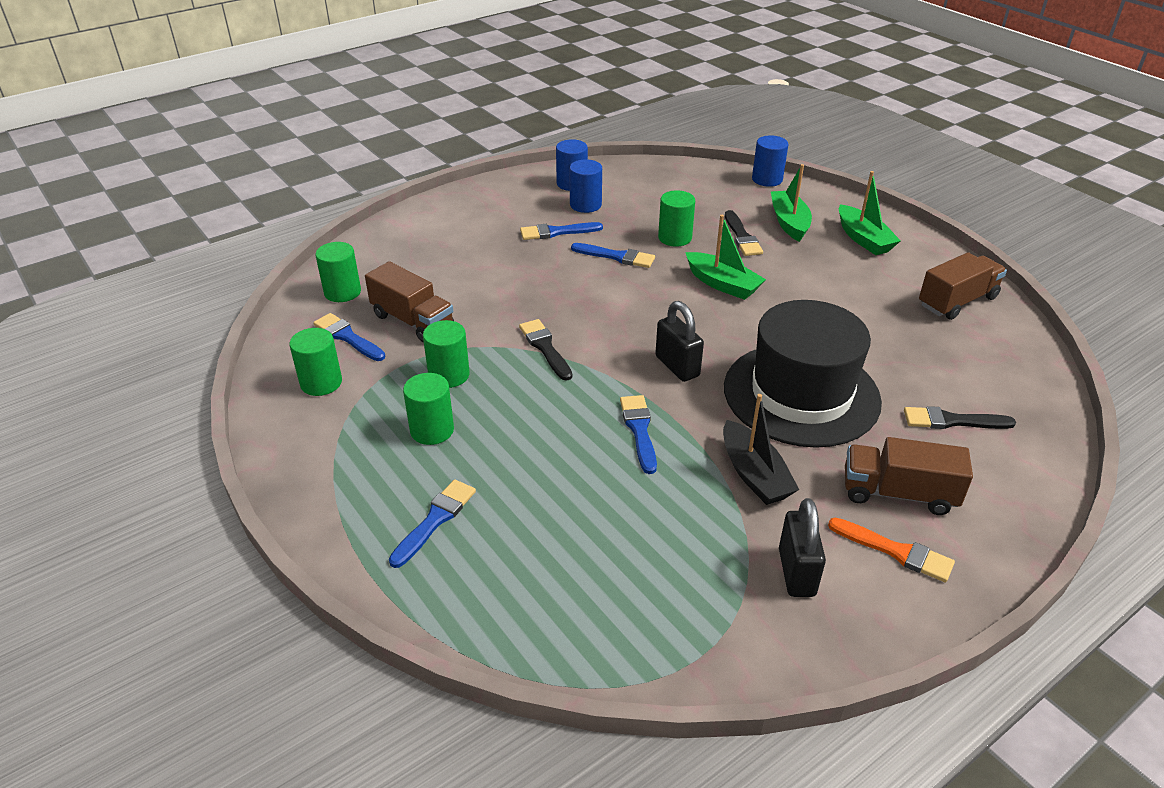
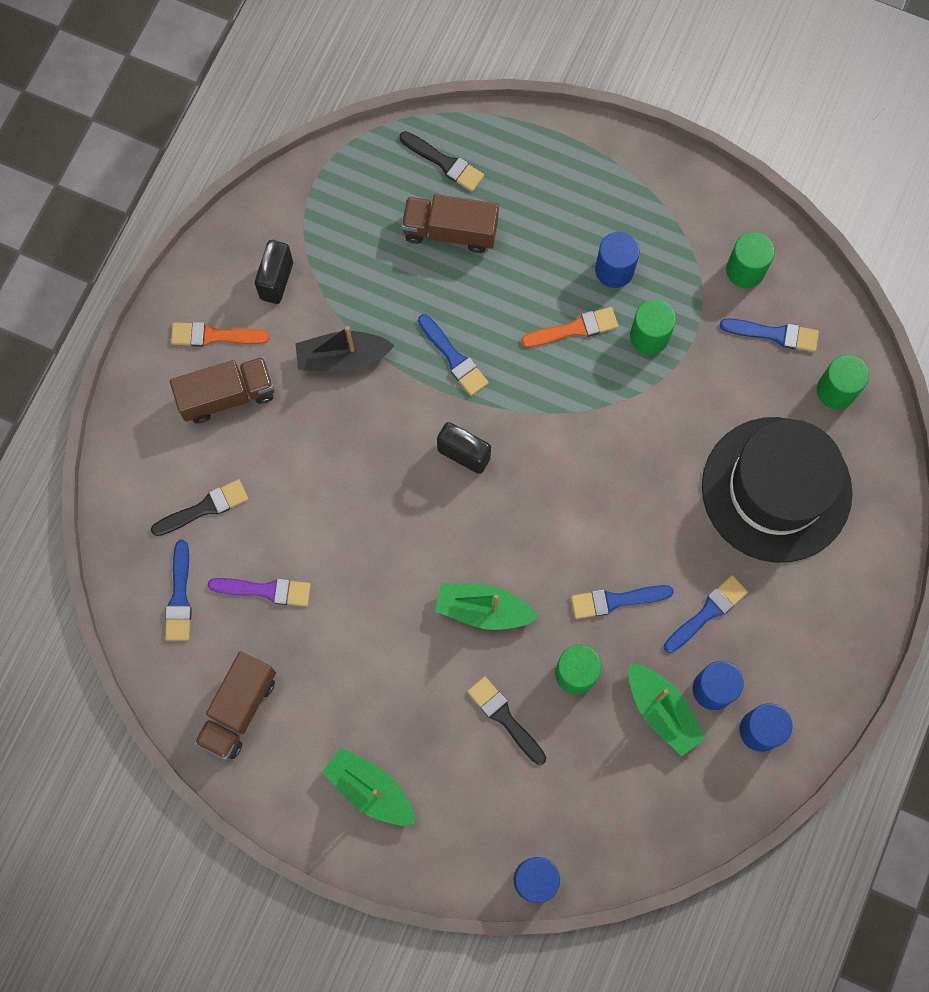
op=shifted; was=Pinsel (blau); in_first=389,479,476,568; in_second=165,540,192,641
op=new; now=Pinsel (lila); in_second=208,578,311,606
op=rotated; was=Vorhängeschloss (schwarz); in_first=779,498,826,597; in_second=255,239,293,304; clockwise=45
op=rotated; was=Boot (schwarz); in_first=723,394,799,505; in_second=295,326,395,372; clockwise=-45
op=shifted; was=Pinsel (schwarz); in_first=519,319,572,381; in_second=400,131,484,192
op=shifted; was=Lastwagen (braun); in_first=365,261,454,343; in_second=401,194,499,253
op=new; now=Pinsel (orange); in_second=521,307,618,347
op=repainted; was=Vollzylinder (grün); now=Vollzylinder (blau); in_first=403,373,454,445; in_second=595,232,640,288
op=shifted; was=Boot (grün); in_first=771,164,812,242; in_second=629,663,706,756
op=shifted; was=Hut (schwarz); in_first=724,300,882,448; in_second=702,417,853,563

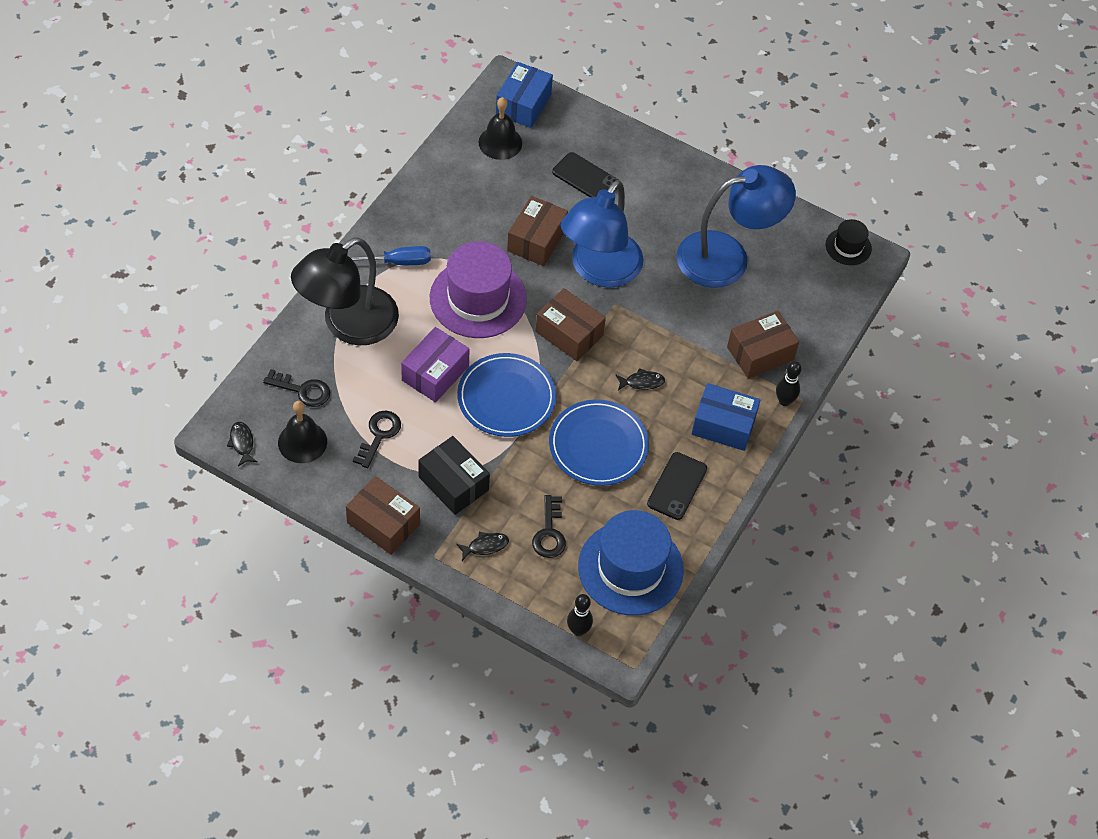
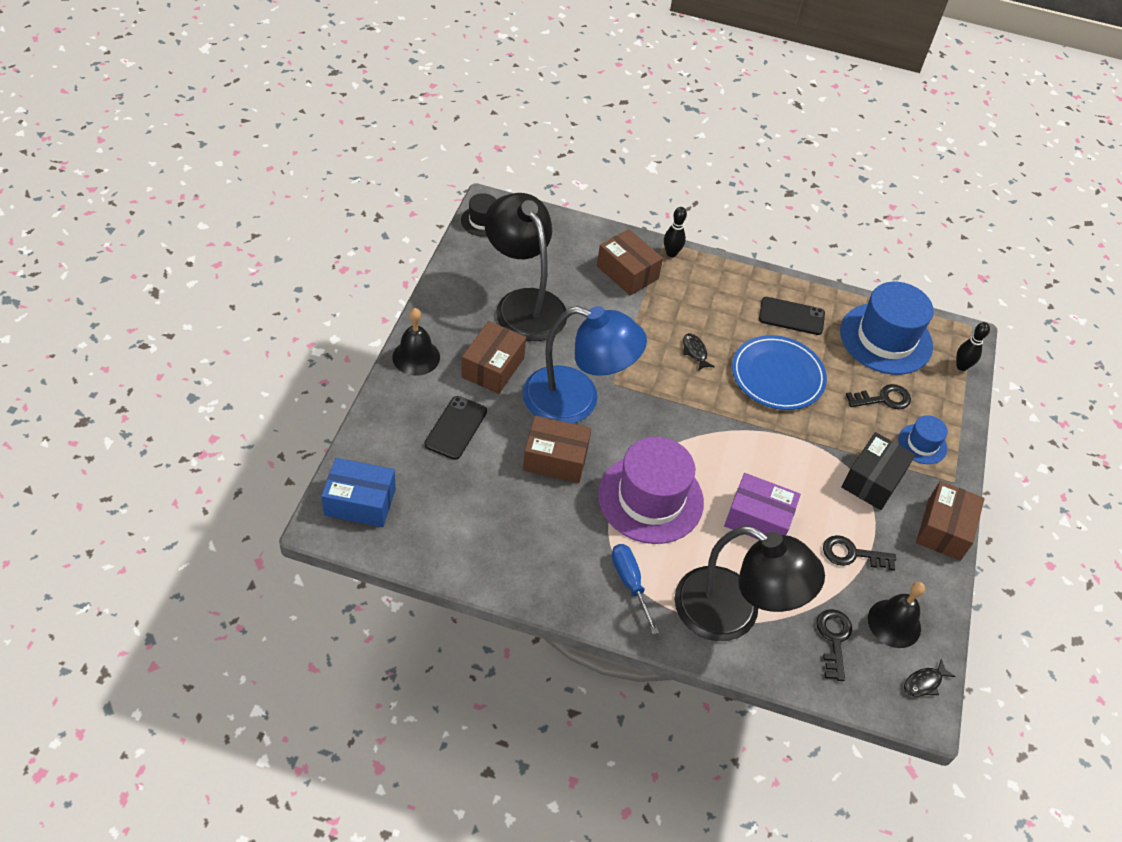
op=shifted; was=Glocke (schwarz); in_first=478,97,522,160; in_second=392,308,440,376
op=shifted; was=Schachtel (braun); in_first=535,288,606,361; in_second=461,321,526,394
op=repainted; was=Lampe (blau); now=Lampe (schwarz); in_first=677,165,796,288; in_second=484,193,567,341
op=swapped; was=Fisch (schwarz); now=Hut (blau); in_first=456,532,509,561; in_second=898,415,948,464
op=gone; was=Teller (blau); in_first=457,353,556,437
op=gone; was=Schachtel (blau); in_first=692,383,761,451

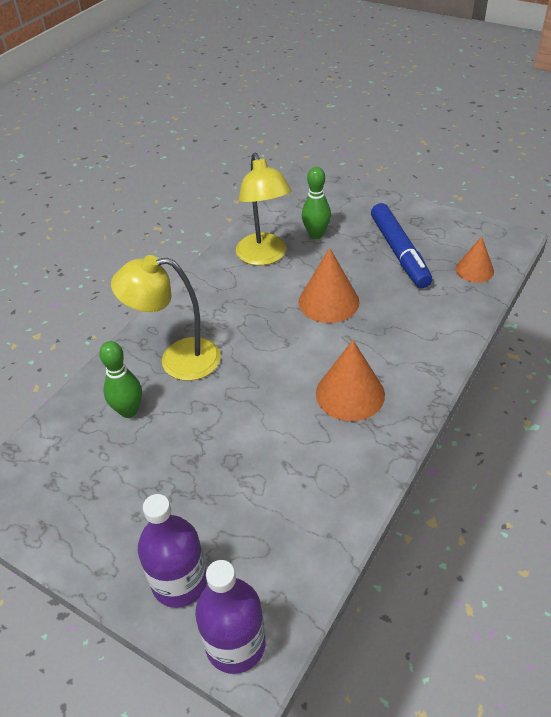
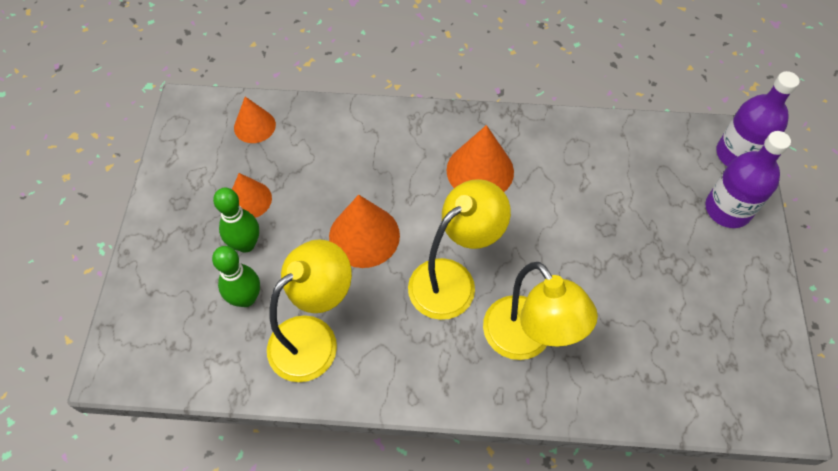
op=shifted; was=Bowlingkegel (grün); in_first=99,341,142,418; in_second=213,188,259,252
op=swapped; was=Filzstift (blau); now=Kegel (orange); in_first=371,203,432,288; in_second=232,173,272,218
op=new; now=Lampe (gelb); in_second=408,179,511,320

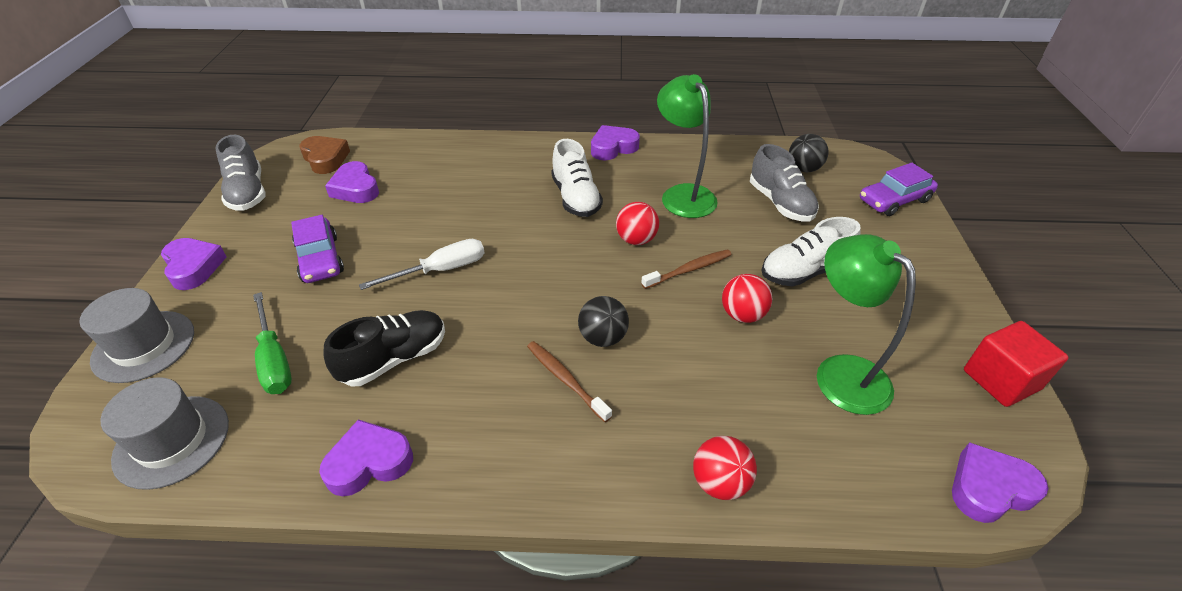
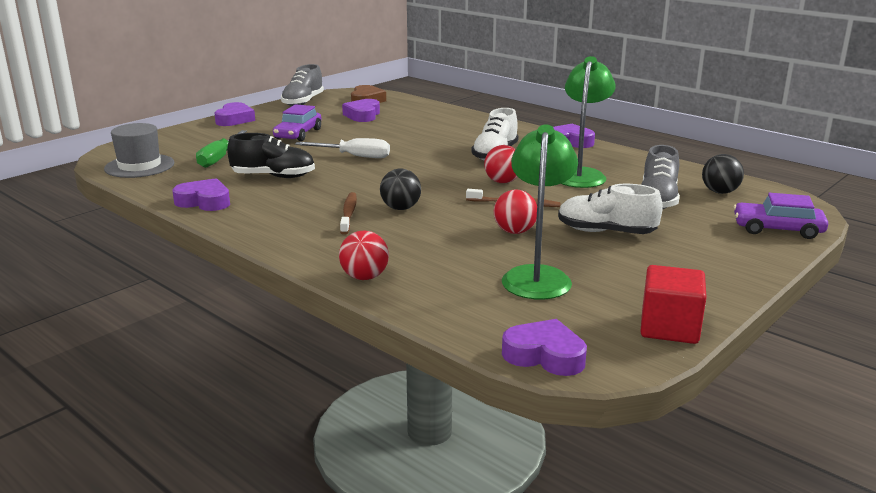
op=gone; was=Hut (grau); in_first=79,288,194,383

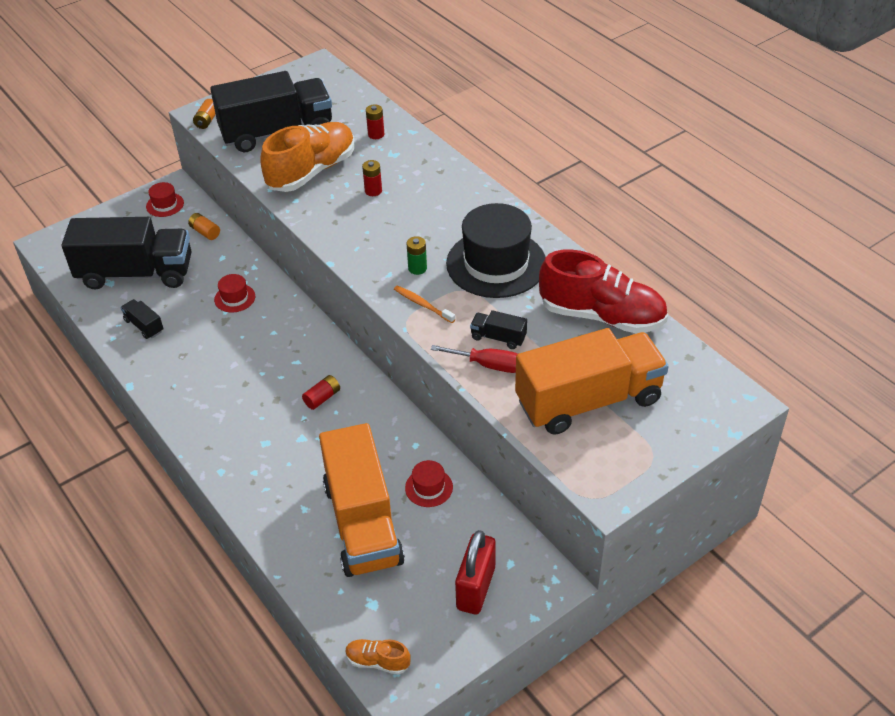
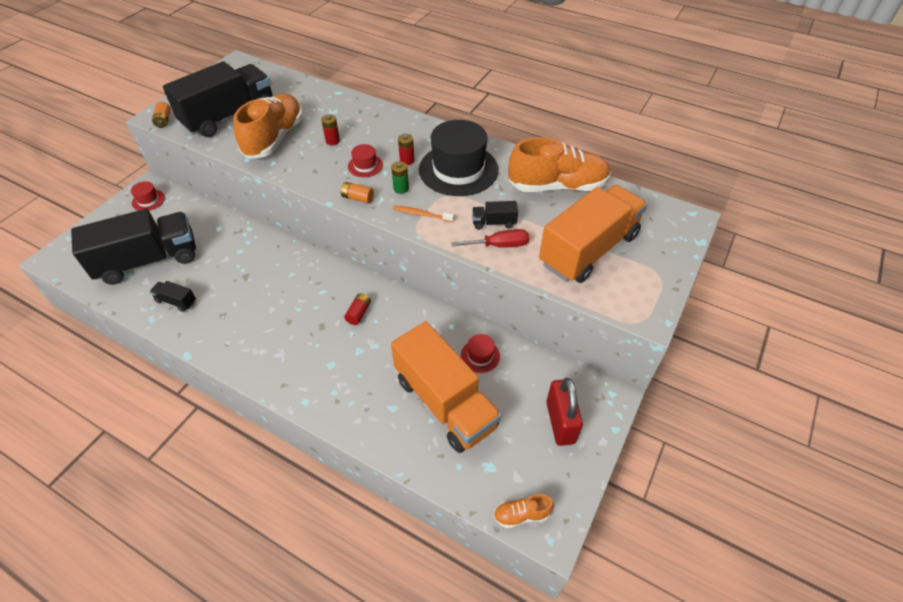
op=shifted; was=Batterie (orange); in_first=188,213,220,240; in_second=341,182,374,203
op=shifted; was=Hut (rot); in_first=214,274,255,312; in_second=348,144,383,177
op=shifted; was=Batterie (rot); in_first=366,104,384,139; in_second=398,134,415,165
op=repainted; was=Schuh (rot); now=Schuh (orange); in_first=539,249,668,333; in_second=508,137,611,192

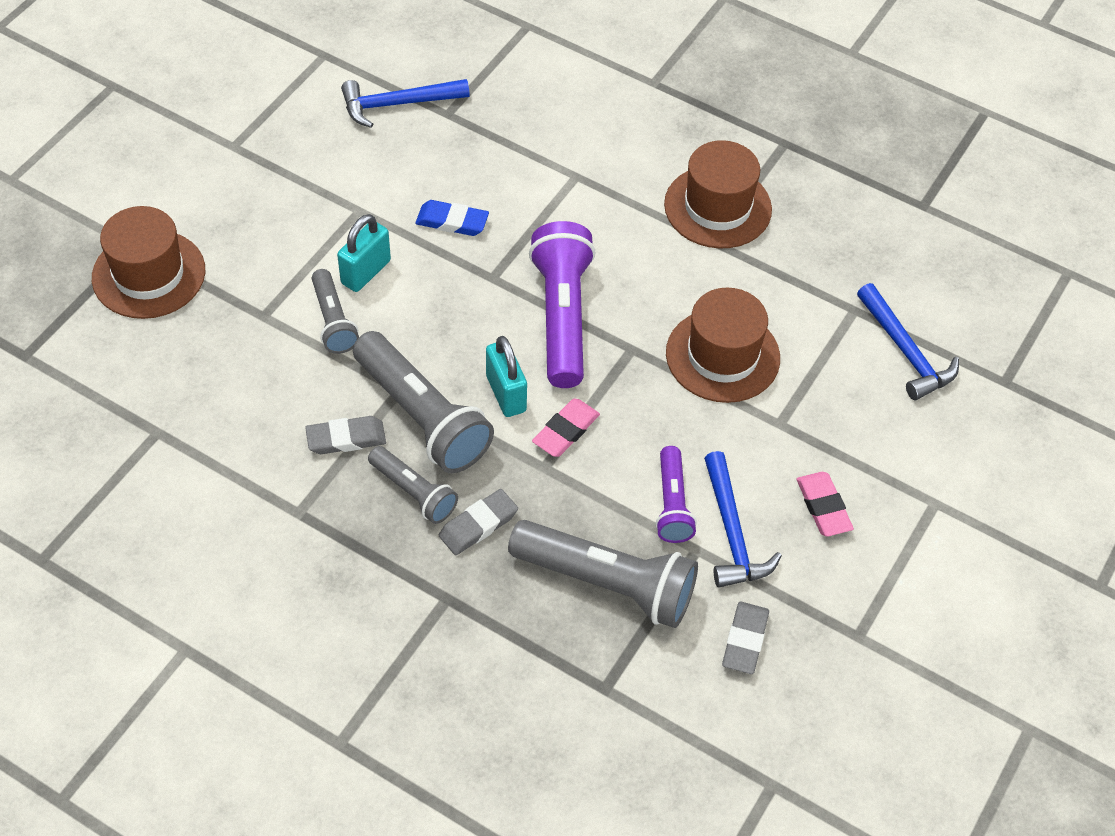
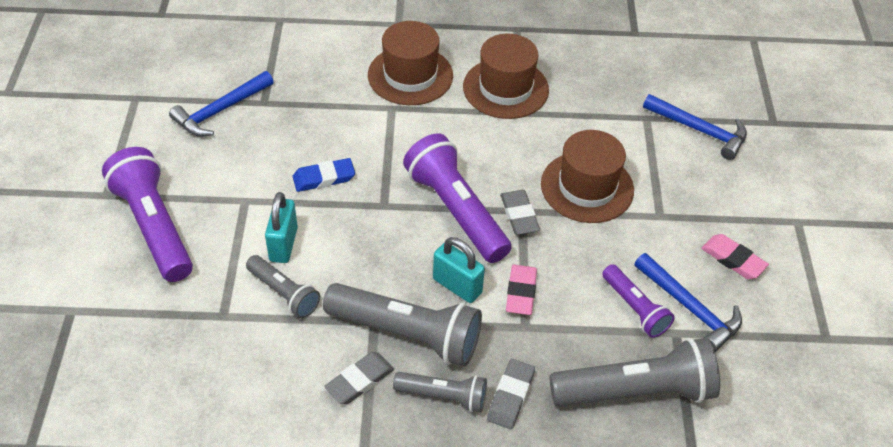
op=new; now=Taschenlampe (lila); in_second=102,147,193,282
op=shifted; was=Hut (braun); in_first=92,206,205,319; in_second=368,21,453,105
op=shifted; was=Radiergummi (grau); in_first=722,602,769,674; in_second=500,190,540,235

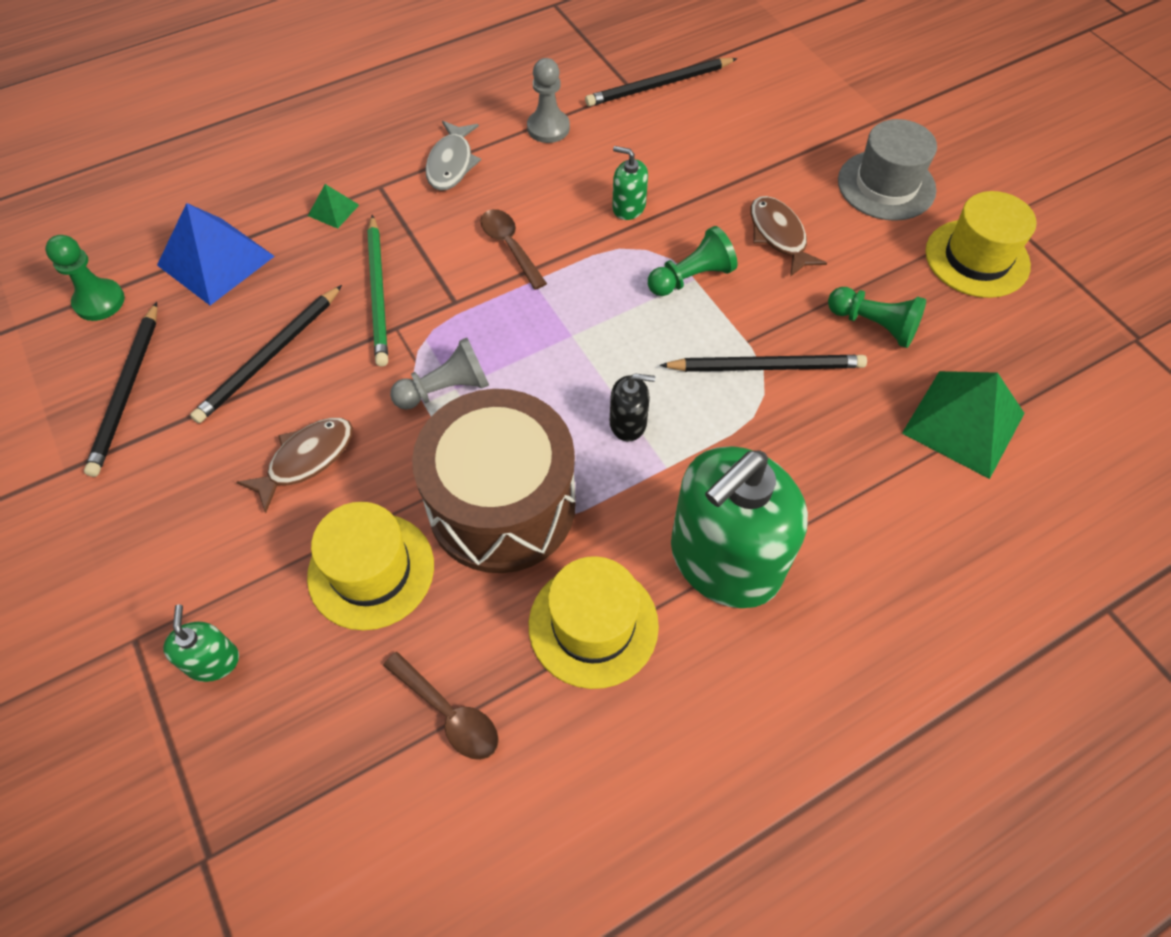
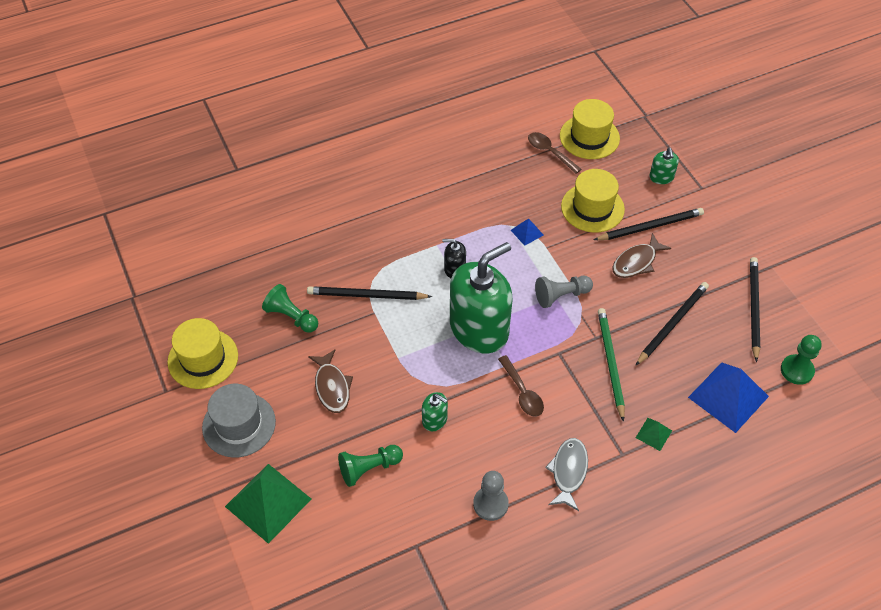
op=shifted; was=Pyramide (grün); in_first=902,371,1025,479; in_second=225,464,311,544
op=shifted; was=Bauer (grün); in_first=648,226,737,296; in_second=338,445,403,487
op=shifted; was=Seifenspender (grün); in_first=671,446,808,608; in_second=450,242,512,353
op=swapped; was=Trommel (braun); now=Pyramide (blau); in_first=412,389,576,573; in_second=511,218,543,246
op=shifted; was=Hut (gelb); in_first=529,556,659,689; in_second=560,99,620,159
op=shifted; was=Bleistift (schwarz); in_first=585,58,737,106; in_second=594,208,704,240

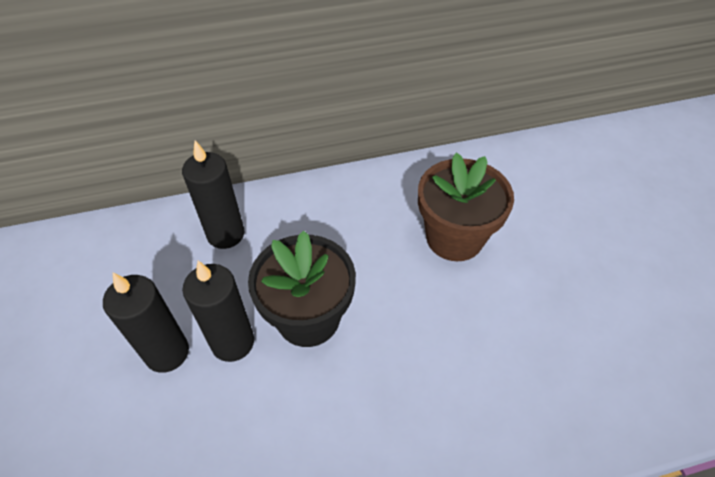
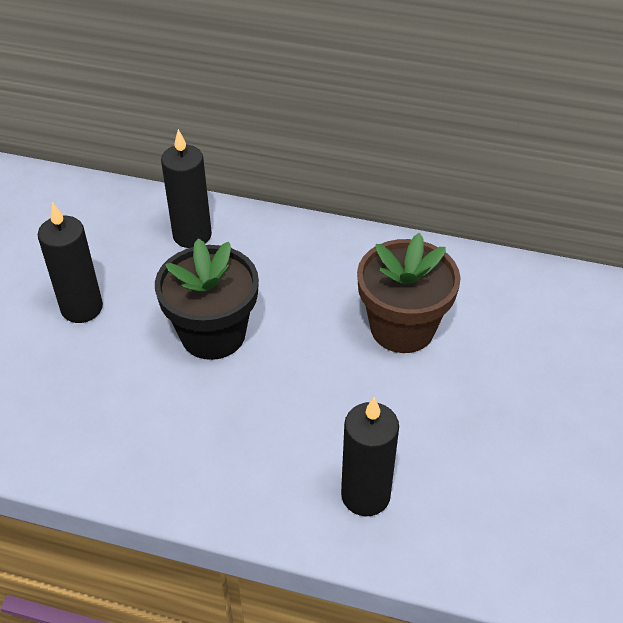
op=shifted; was=Kerze (schwarz); in_first=182,261,254,362; in_second=341,397,399,516

